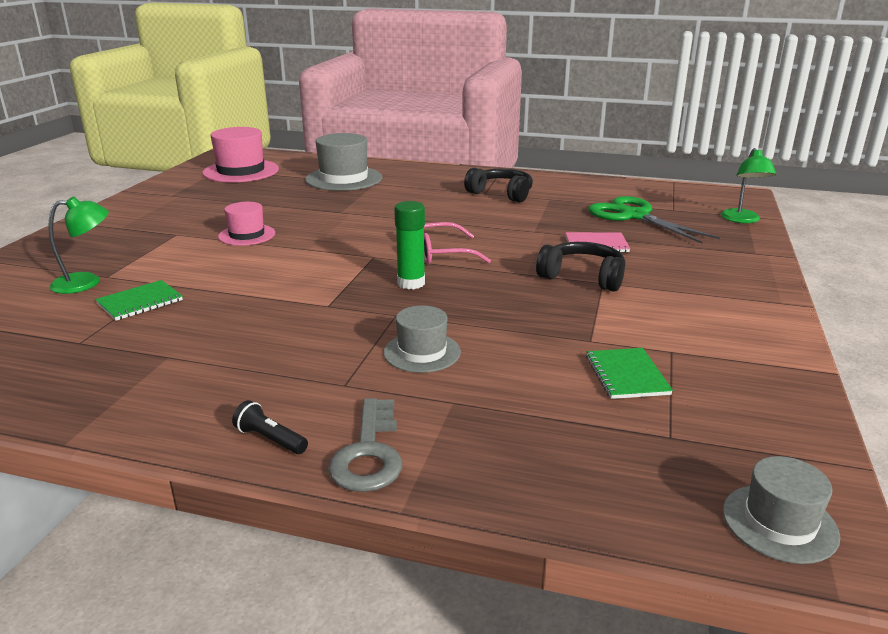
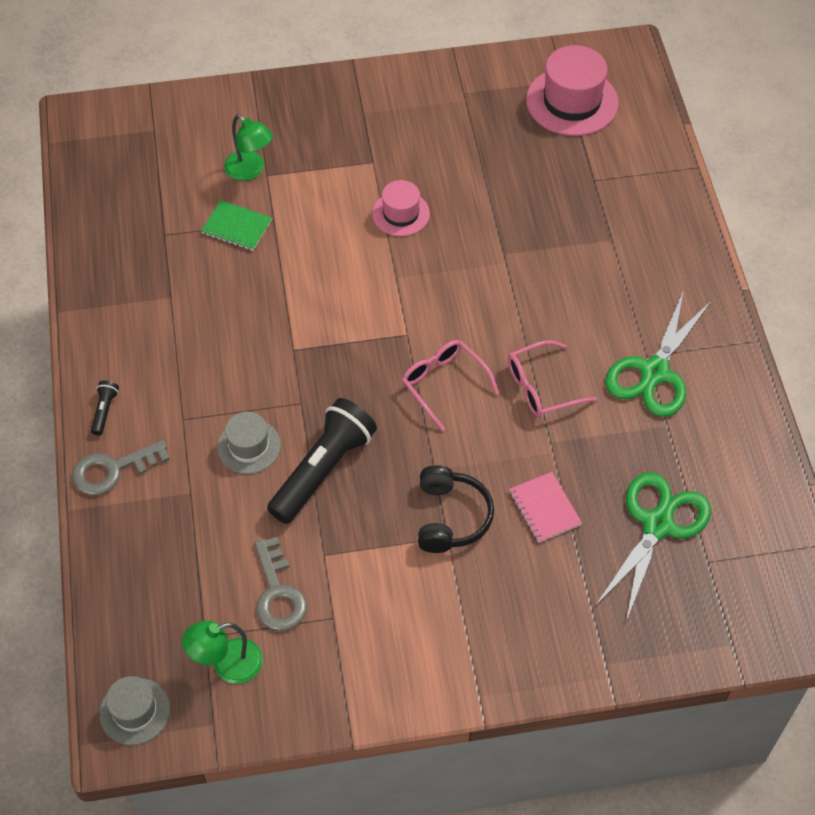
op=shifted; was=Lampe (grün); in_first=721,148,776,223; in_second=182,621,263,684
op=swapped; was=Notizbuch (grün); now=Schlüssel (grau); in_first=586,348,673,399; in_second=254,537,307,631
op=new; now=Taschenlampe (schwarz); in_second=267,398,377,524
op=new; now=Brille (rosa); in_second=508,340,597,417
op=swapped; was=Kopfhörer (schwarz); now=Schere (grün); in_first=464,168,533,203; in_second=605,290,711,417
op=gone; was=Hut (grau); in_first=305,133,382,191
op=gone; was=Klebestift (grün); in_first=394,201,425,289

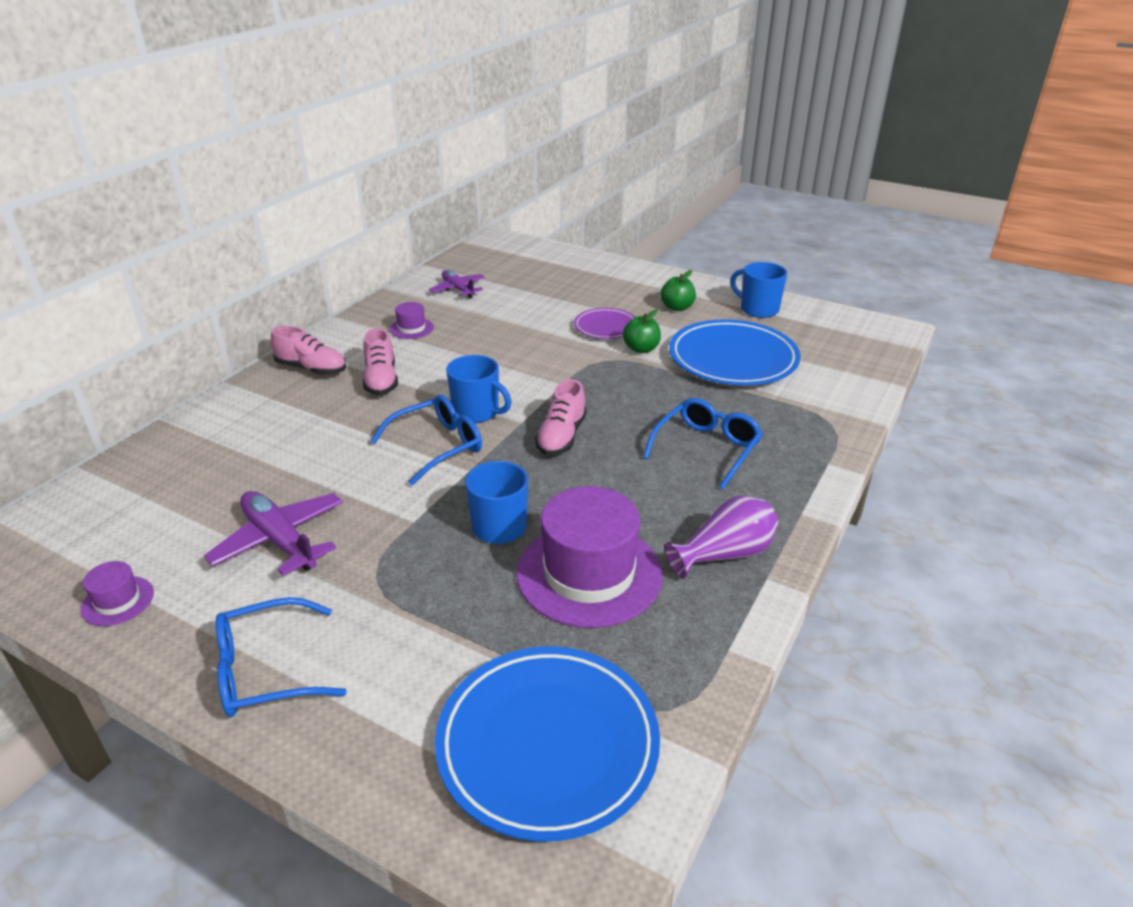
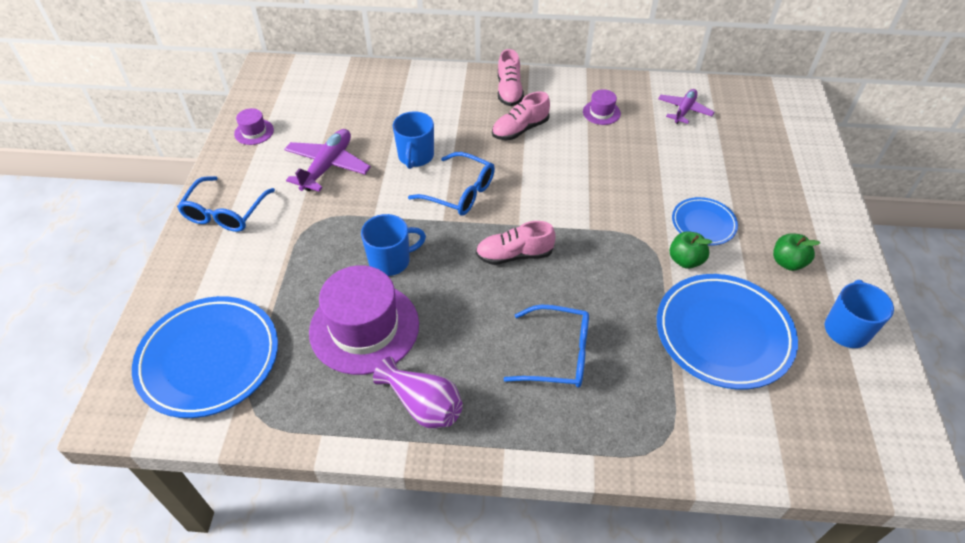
op=rotated; was=Brille (blau); in_first=216,597,347,717; in_second=177,176,275,232; clockwise=-120
op=shifted; was=Tasse (blau); in_first=446,355,512,423; in_second=393,111,434,169
op=repainted; was=Teller (lila); now=Teller (blau); in_first=574,308,635,339; in_second=672,197,738,246

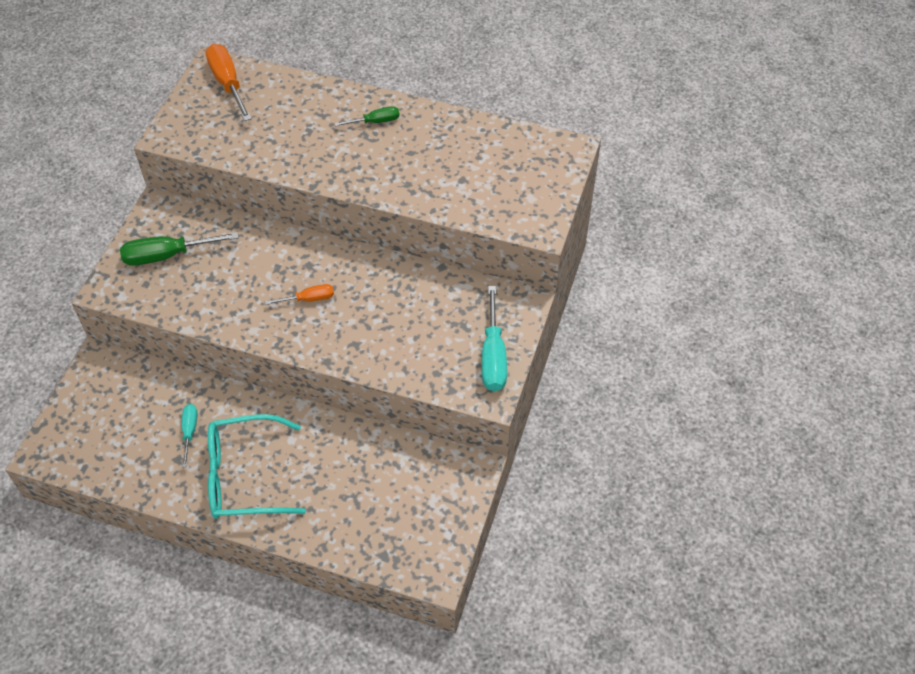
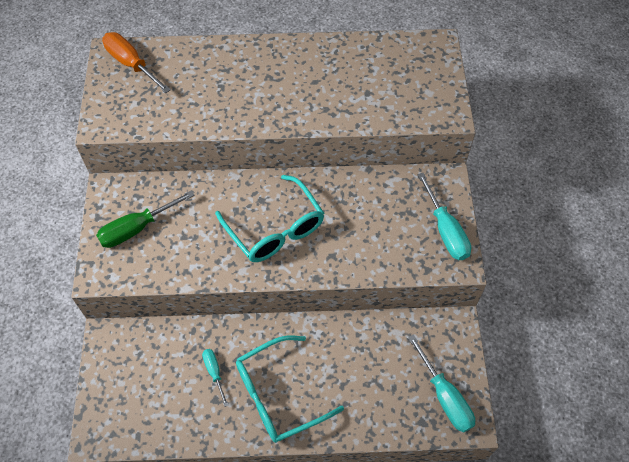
op=swapped; was=Schraubenzieher (orange); now=Brille (türkis); in_first=265,284,334,305; in_second=215,175,324,262
op=new; now=Schraubenzieher (türkis); in_second=408,334,475,433
op=gone; was=Schraubenzieher (grün); in_first=334,106,400,127

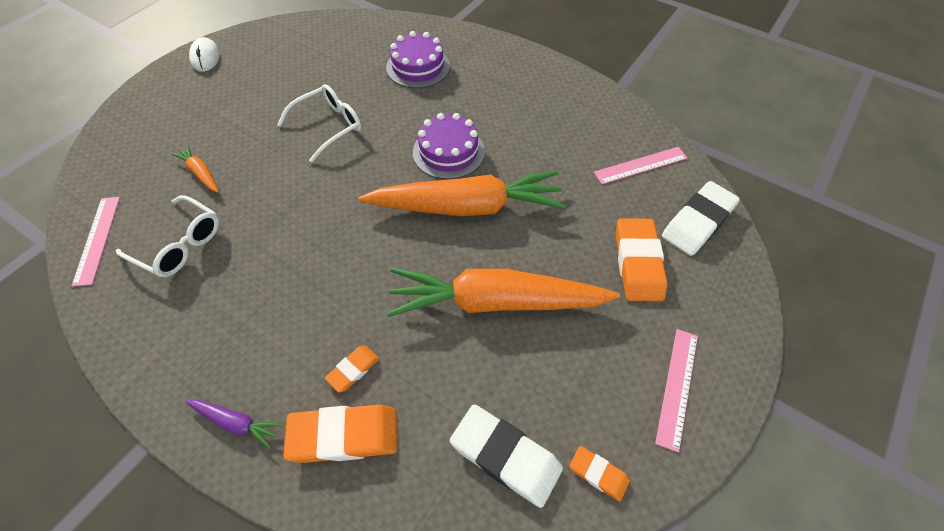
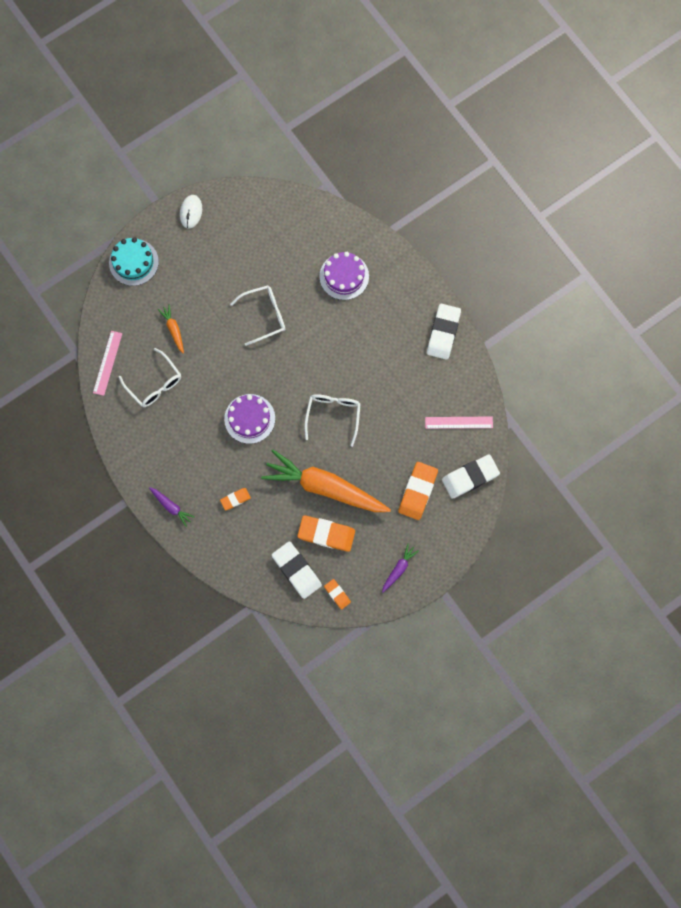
op=new; now=Kuchen (türkis); in_second=109,237,159,286
op=shifted; was=Kuchen (lila); in_first=413,113,485,179; in_second=224,394,275,444
op=shifted; was=Radiergummi (orange); in_first=283,405,397,463; in_second=297,515,355,552
op=swapped; was=Karotte (orange); now=Brille (weiß); in_first=358,170,566,216; in_second=304,394,361,447
op=swapped; was=Lineal (rosa); now=Karotte (lila); in_first=655,329,698,452; in_second=382,543,419,593
op=new; now=Radiergummi (weiß); in_second=427,304,461,360

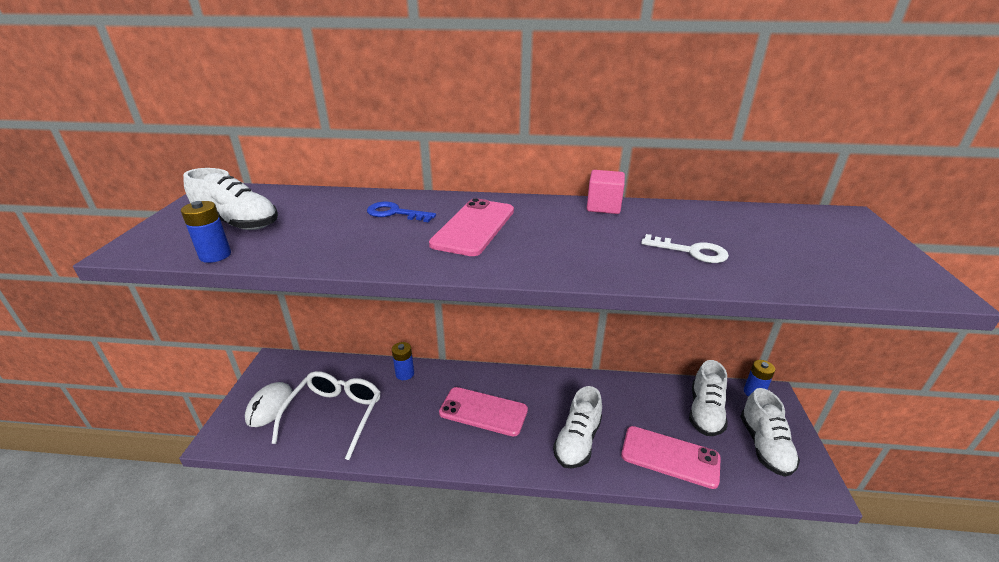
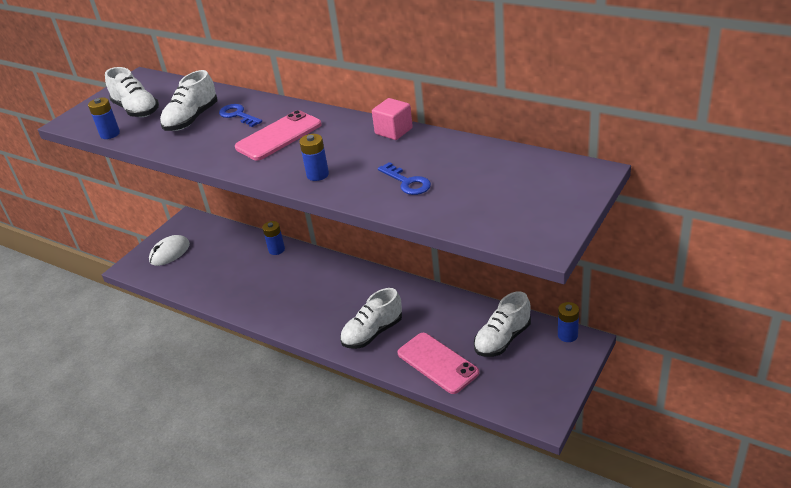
op=shifted; was=Schuh (weiß); in_first=740,388,800,477; in_second=160,70,217,131
op=new; now=Batterie (blau); in_second=299,134,329,181
op=repainted; was=Schlüssel (weiß); now=Schlüssel (blau); in_first=641,234,729,263; in_second=378,162,431,195
op=gone; was=Brille (weiß); in_first=272,371,380,460
op=gone; was=Handy (rosa); in_first=439,387,528,437

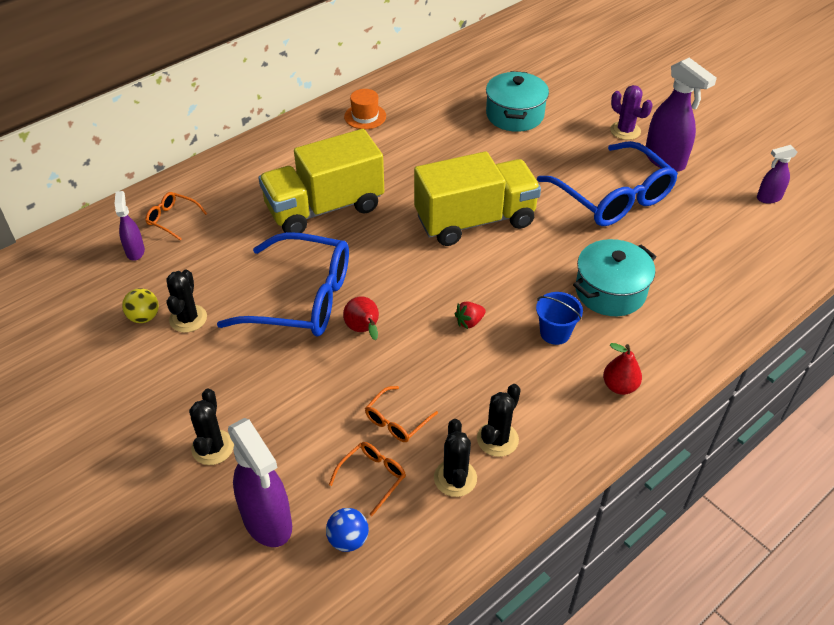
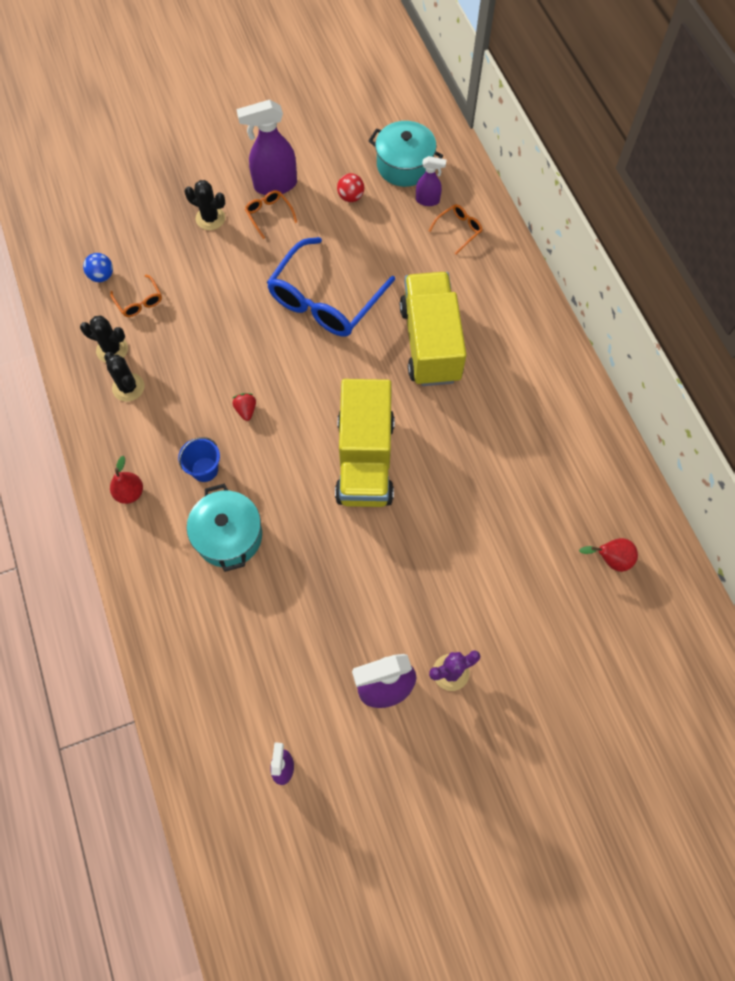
op=shifted; was=Sprühflasche (lila); in_first=228,418,292,547; in_second=236,100,297,195
op=shifted; was=Brille (orange); in_first=365,386,438,442; in_second=245,190,297,239
op=repainted; was=Ball (gelb); now=Ball (rot); in_first=122,288,159,323; in_second=337,173,364,202
op=shifted; was=Kochtopf (türkis); in_first=486,71,549,132; in_second=368,121,444,187
op=shifted; was=Birne (rot); in_first=343,296,379,340; in_second=579,538,638,572
op=gone; was=Kaktus (schwarz); in_first=166,269,207,333
op=gone; was=Hut (orange); in_first=344,89,386,129
op=gone; was=Brille (blau); in_first=537,141,678,226

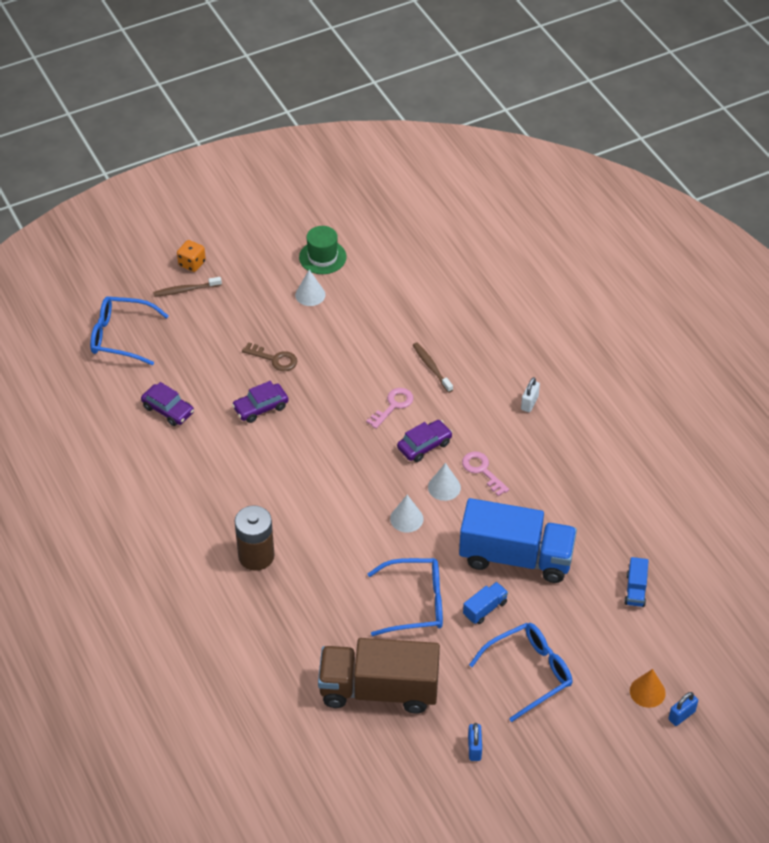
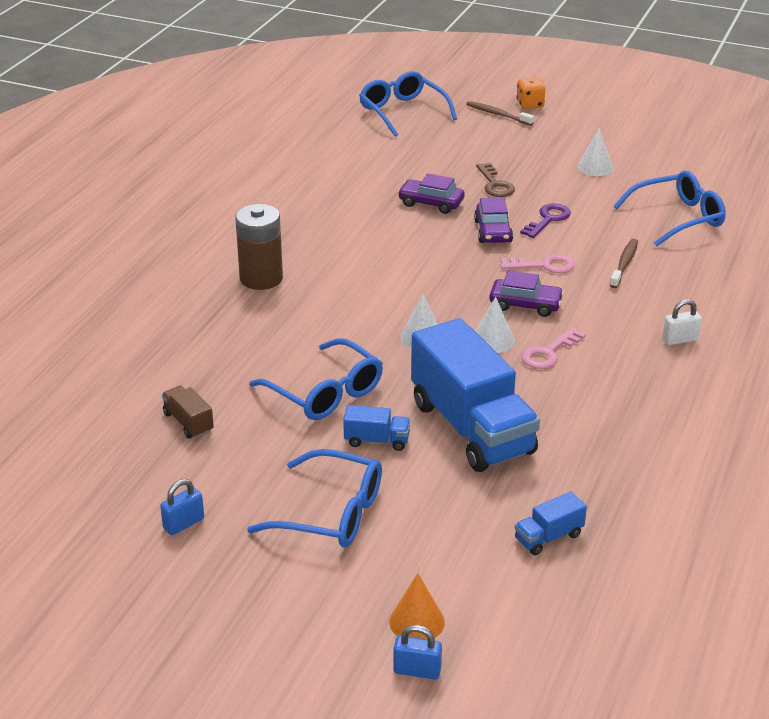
op=scaled; was=Lastwagen (braun); in_first=318,638,440,714; in_second=162,386,214,438; ratio=0.41
op=shifted; was=Auto (lila); in_first=141,382,194,426; in_second=474,198,513,243
op=new; now=Schlüssel (lila); in_second=520,204,571,238
op=rotated; was=Schlüssel (rosa); in_first=462,451,509,496; in_second=521,327,586,369; clockwise=-150
op=new; now=Brille (blau); in_second=614,171,726,246
op=gone; was=Hut (grün); in_first=299,226,347,274

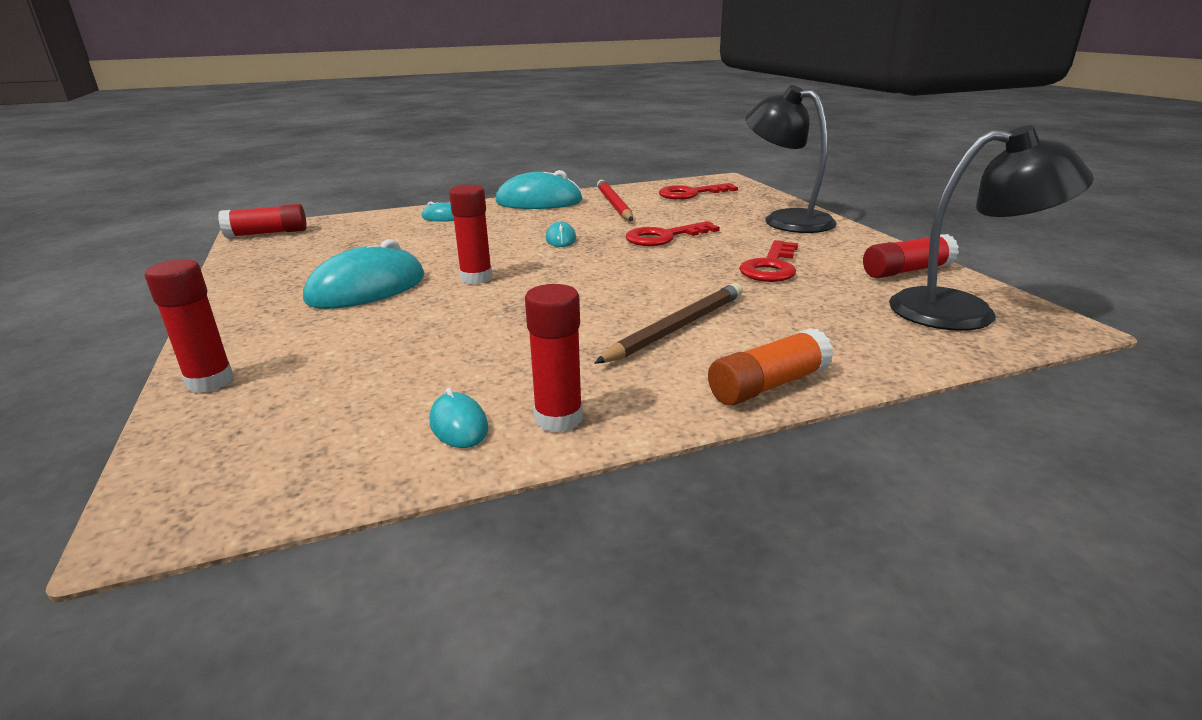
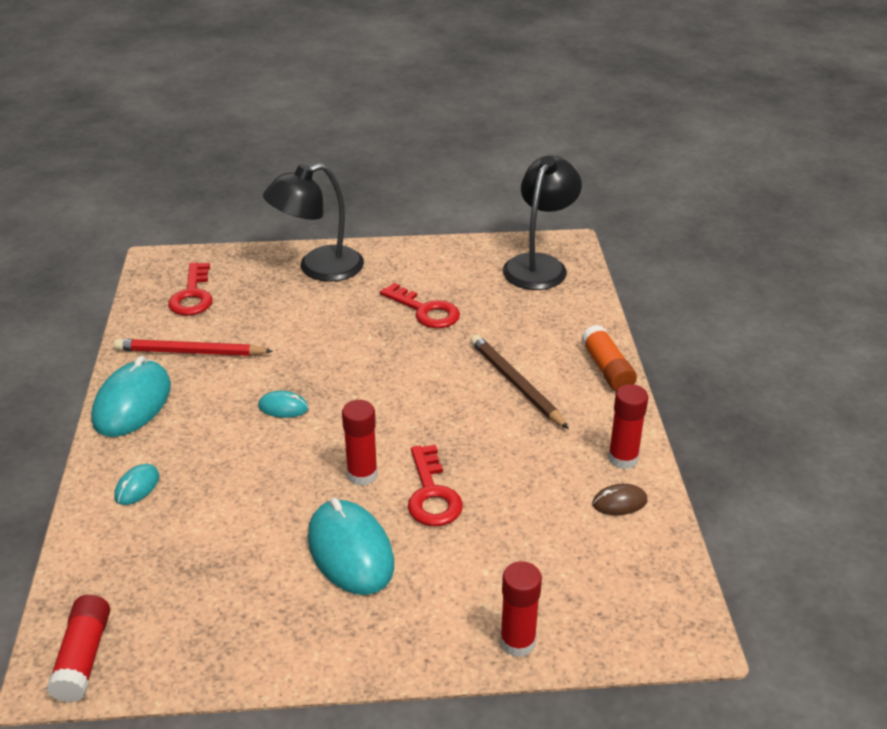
op=shifted; was=Schlüssel (rot); in_first=626,221,720,246; in_second=408,445,463,526
op=repainted; was=Computermaus (türkis); now=Computermaus (braun); in_first=430,388,489,448; in_second=592,484,648,515
op=gone; was=Klebestift (rot); in_first=863,234,959,278

